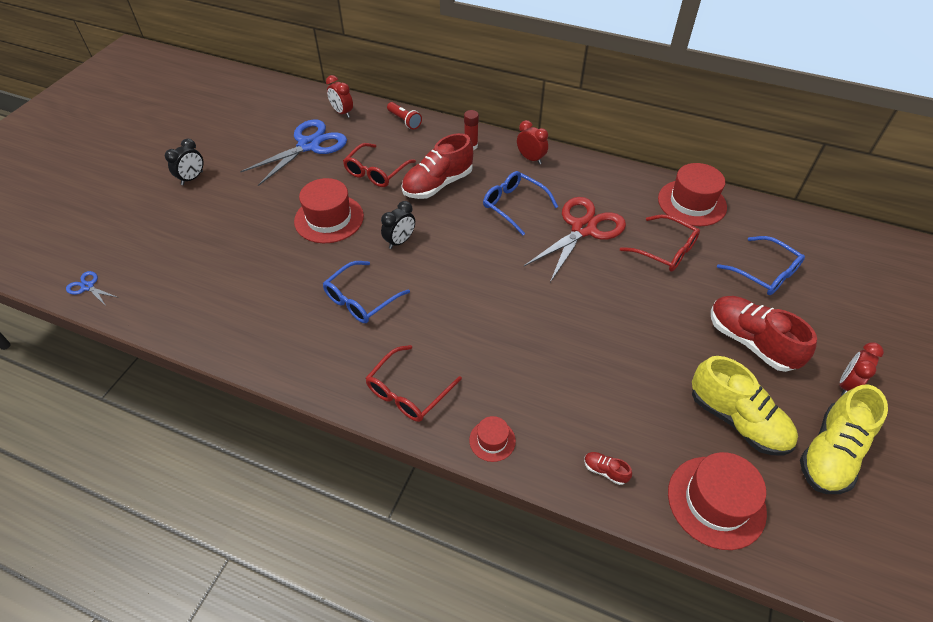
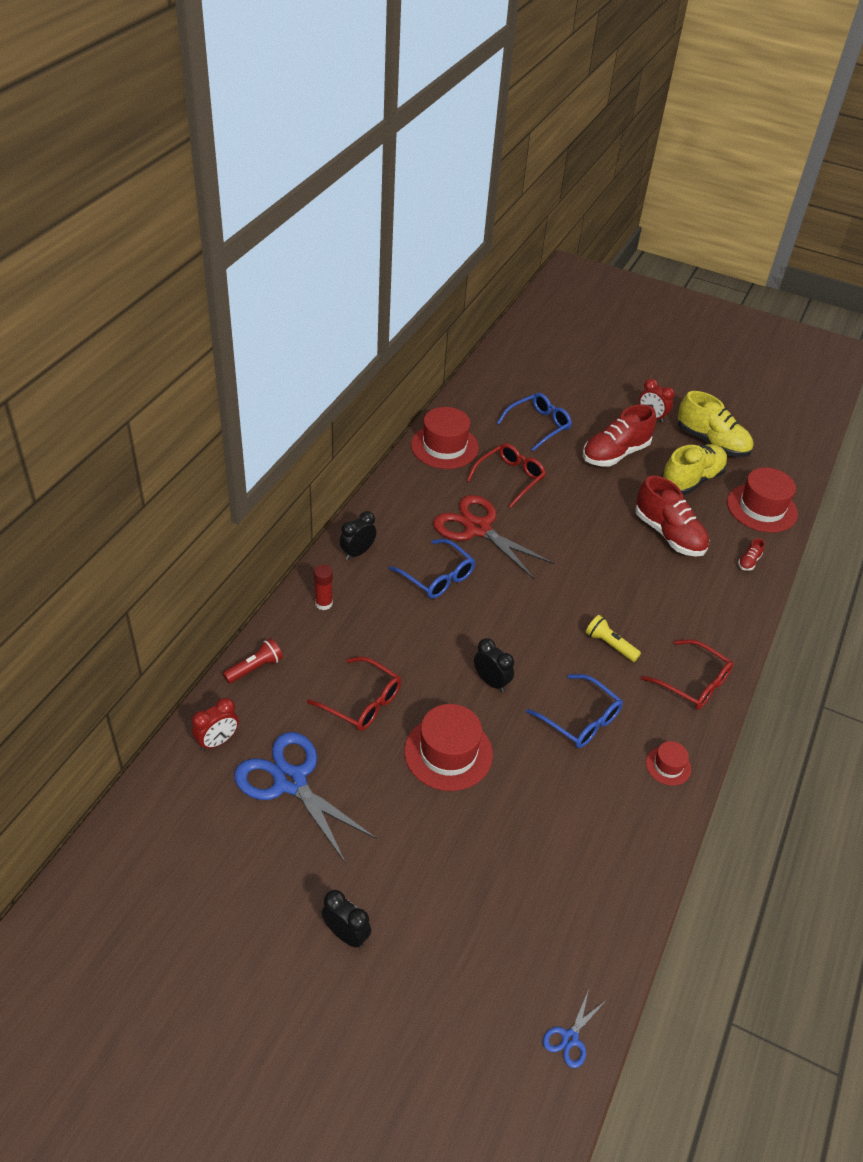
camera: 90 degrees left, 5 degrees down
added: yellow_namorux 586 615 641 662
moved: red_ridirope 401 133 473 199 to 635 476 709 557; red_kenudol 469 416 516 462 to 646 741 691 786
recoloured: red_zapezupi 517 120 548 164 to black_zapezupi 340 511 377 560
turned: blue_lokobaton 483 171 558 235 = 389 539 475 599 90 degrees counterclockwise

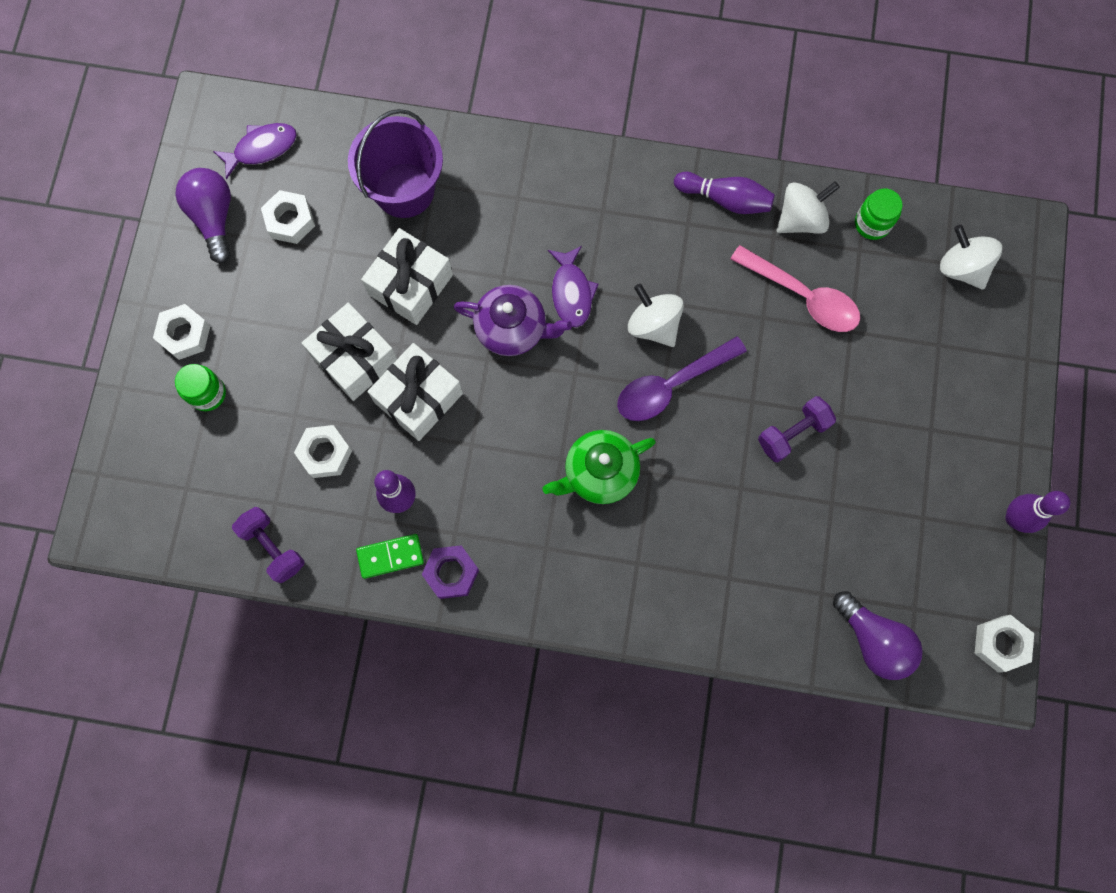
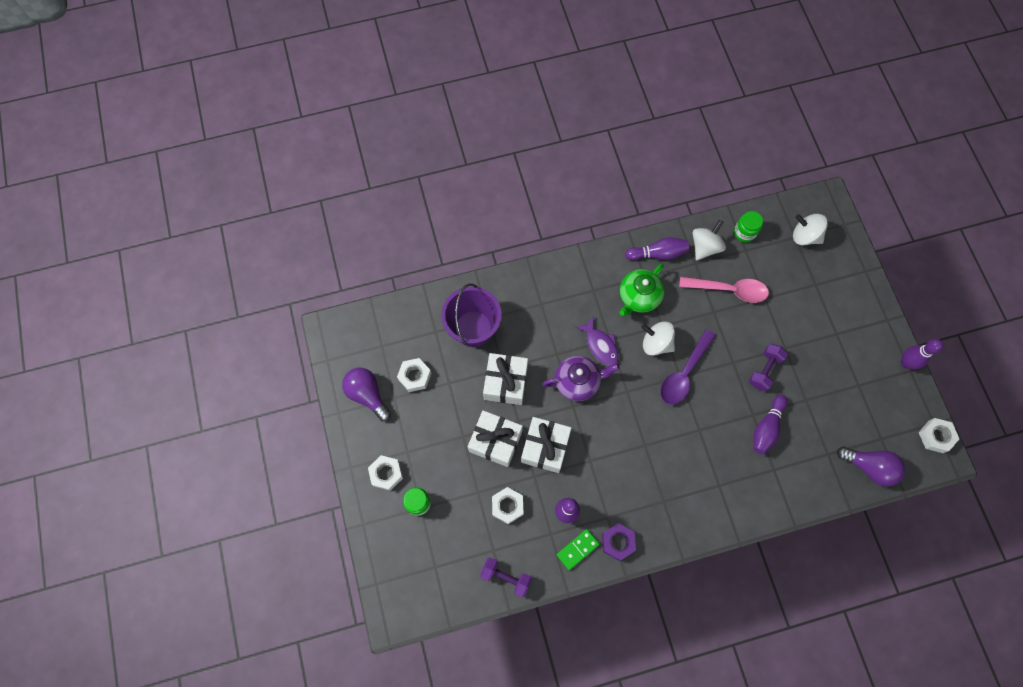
camera: 25 degrees left, 5 degrees down
removed: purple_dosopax 213 123 297 180
added: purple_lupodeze 754 395 787 455
moved: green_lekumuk 543 430 656 504 to 620 263 664 316

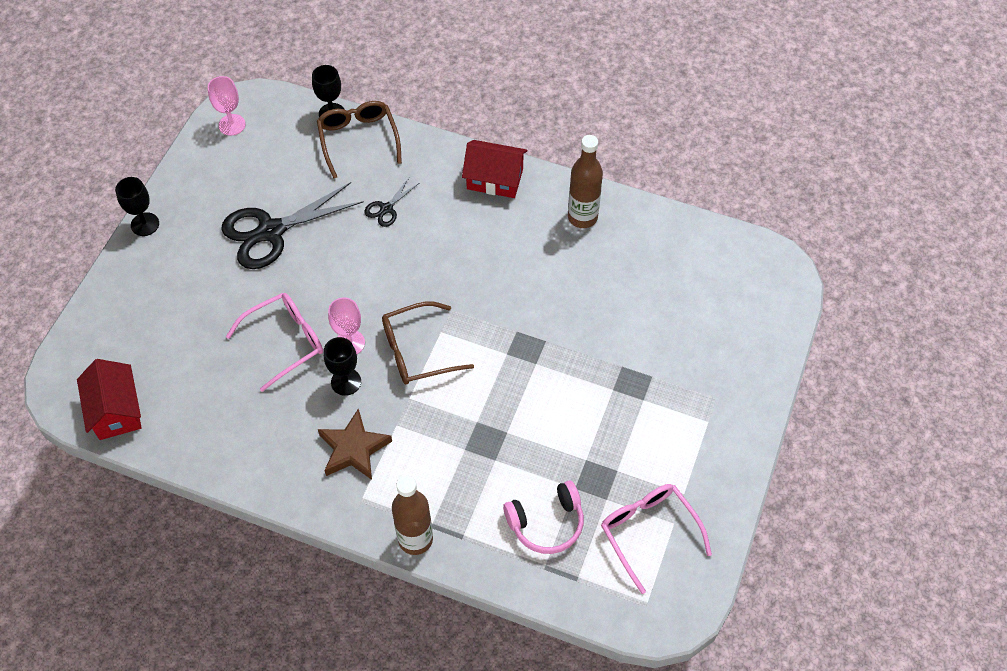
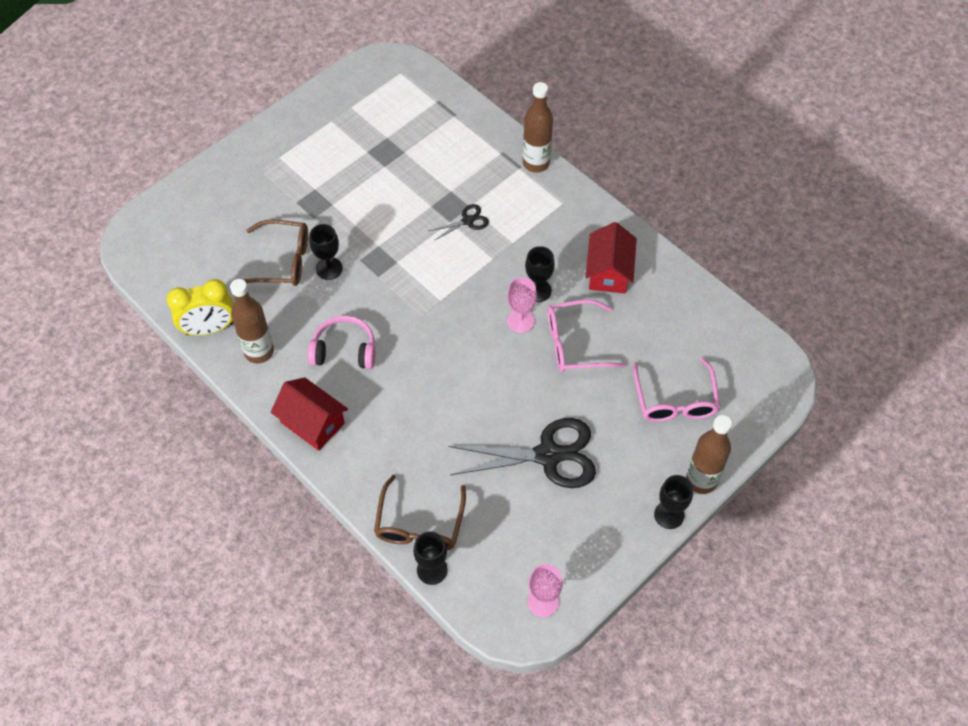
camera: 155 degrees left, 0 degrees up
removed: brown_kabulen 318 408 392 480
added: yellow_zapezupi 167 279 233 336; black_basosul 309 224 343 280; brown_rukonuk 686 415 732 494
moved: brown_lokobaton 382 301 474 385 to 244 220 308 286; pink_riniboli 503 481 584 554 to 308 315 375 369; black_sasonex 364 178 419 227 to 429 204 489 241; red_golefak 77 359 142 440 to 585 222 637 293; pink_lokobaton 601 484 712 594 to 633 357 720 422

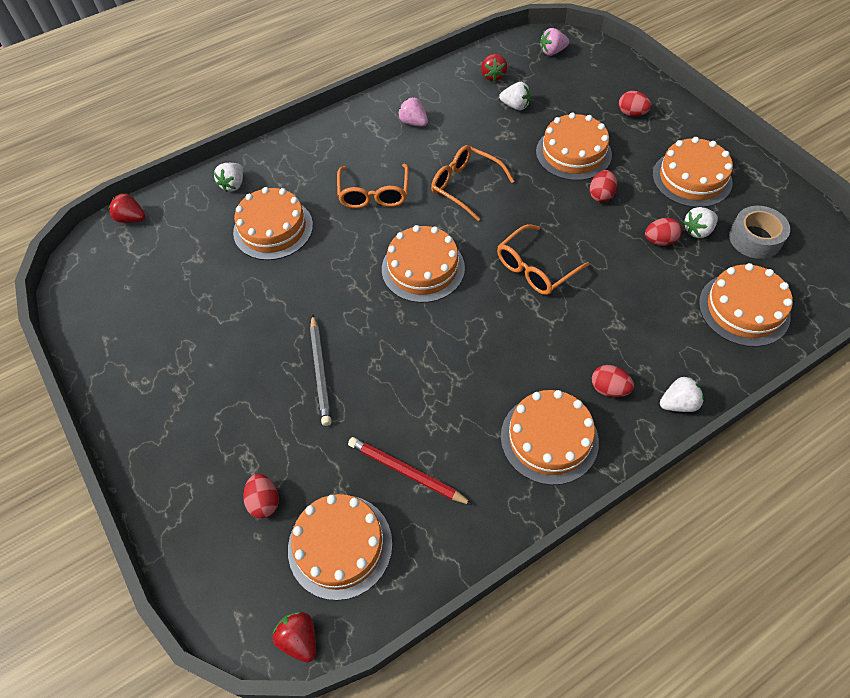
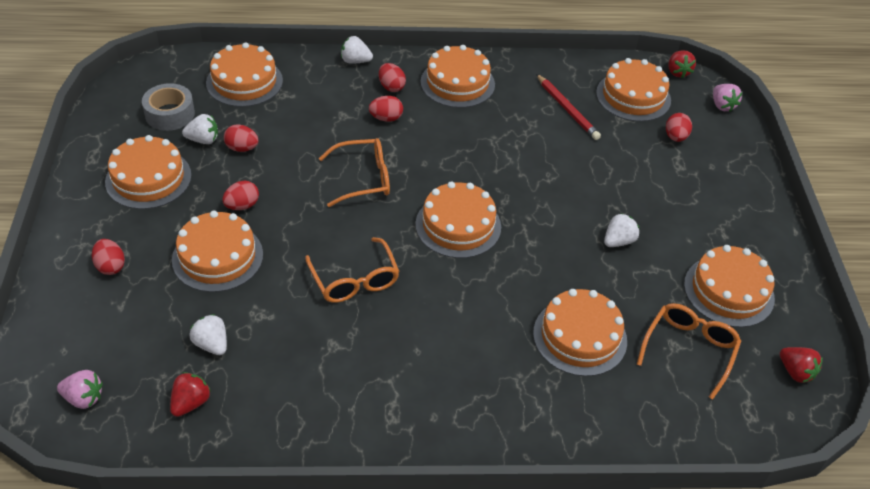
camera: 155 degrees left, 10 degrees down
removed: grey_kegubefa 310 314 331 426
added: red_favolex 369 96 403 122; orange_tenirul 684 245 775 327
moved: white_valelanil 214 163 243 192 to 604 213 639 247; orange_lokobaton 337 164 409 208 to 637 303 741 400; pink_valelanil 398 97 428 127 to 713 84 742 112; red_valelanil 109 193 145 223 to 780 347 823 383

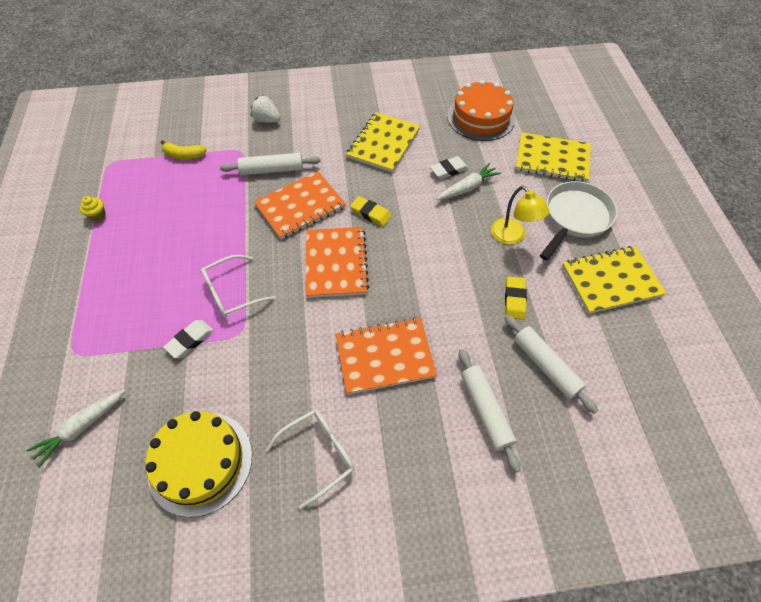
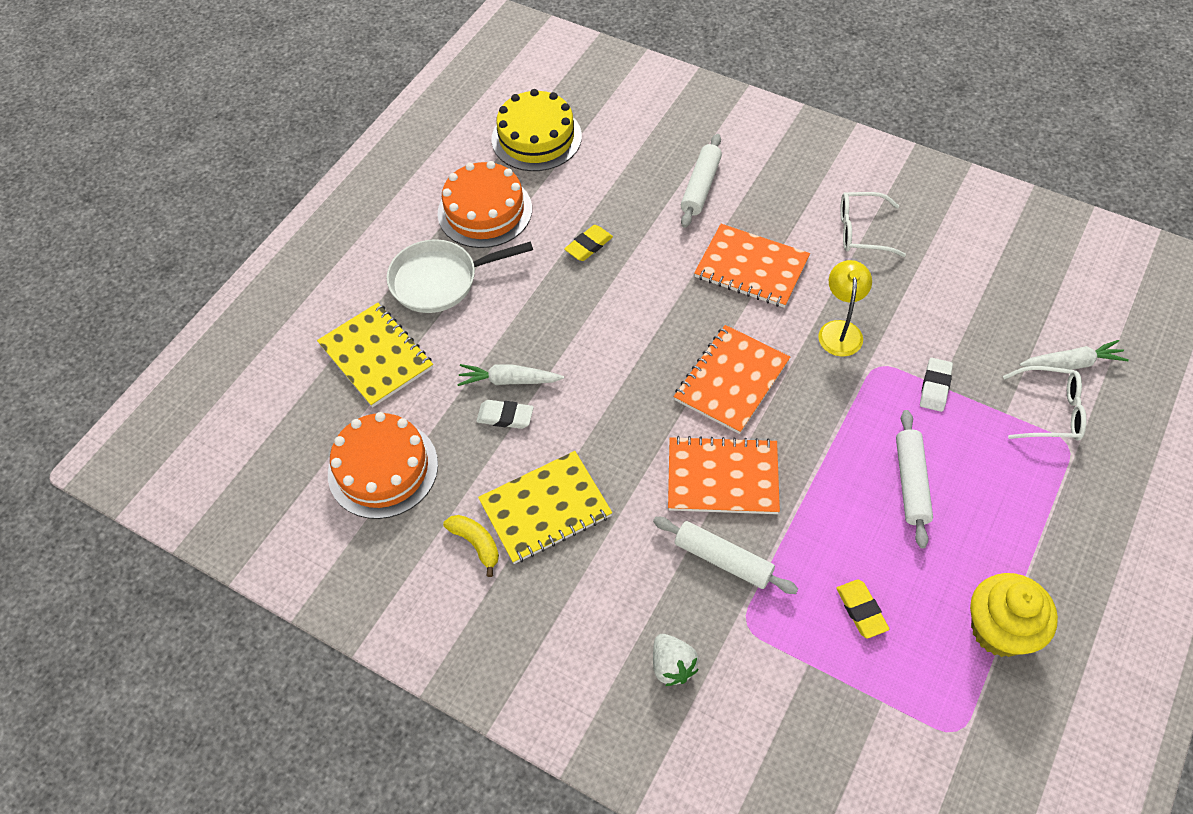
camera: 140 degrees left, 0 degrees up
moved: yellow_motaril 161 140 207 159 to 443 515 499 577; yellow_tenirul 145 411 252 517 to 491 89 582 171; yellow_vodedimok 491 186 550 245 to 818 260 872 357; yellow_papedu 350 196 392 226 to 836 579 889 638; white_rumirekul 505 315 598 414 to 896 410 933 548; white_lokobaton 201 255 275 318 to 1003 366 1087 441
replaced: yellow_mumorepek 562 246 666 314 to orange_tenirul 437 161 532 248
turned: white_papedu 163 320 214 358 = 920 358 953 412 60 degrees counterclockwise
resized: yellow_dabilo 80 196 106 222 = 970 573 1058 657 x2.32

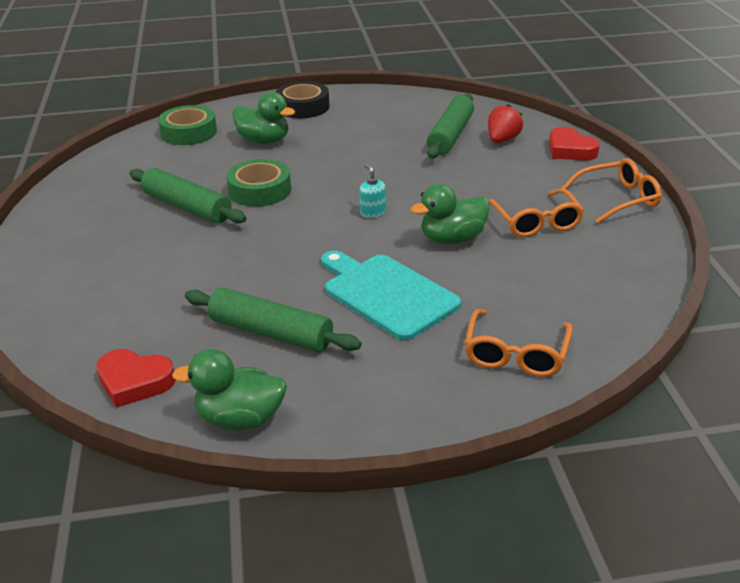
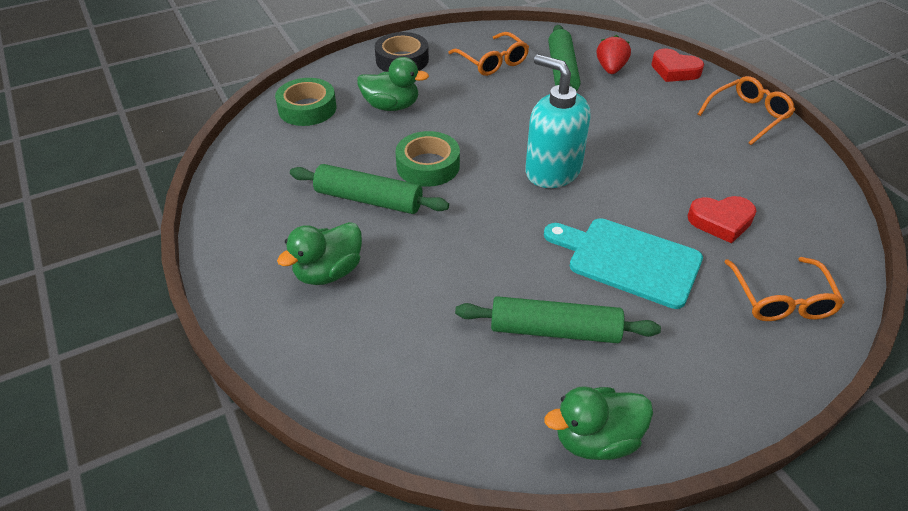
camera: 20 degrees left, 10 degrees up
moved: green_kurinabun 411 184 490 245 to 277 222 362 285; orange_lokobaton 488 188 584 237 to 448 32 529 76; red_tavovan 96 349 175 408 to 688 196 756 243
resized: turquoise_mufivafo 359 163 386 218 = 525 54 591 188 x2.44

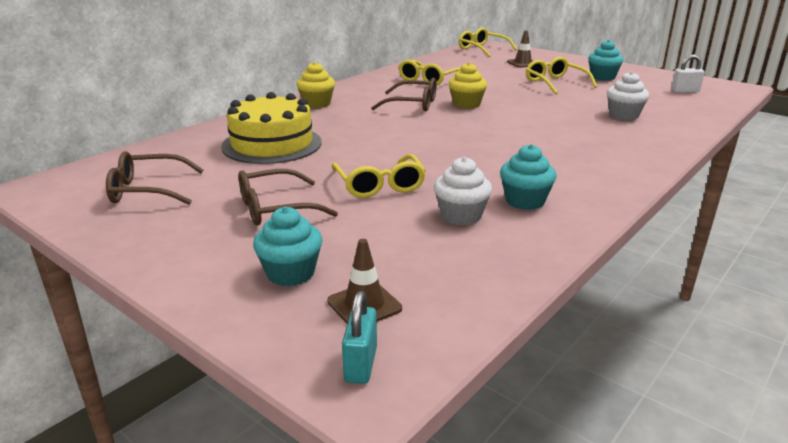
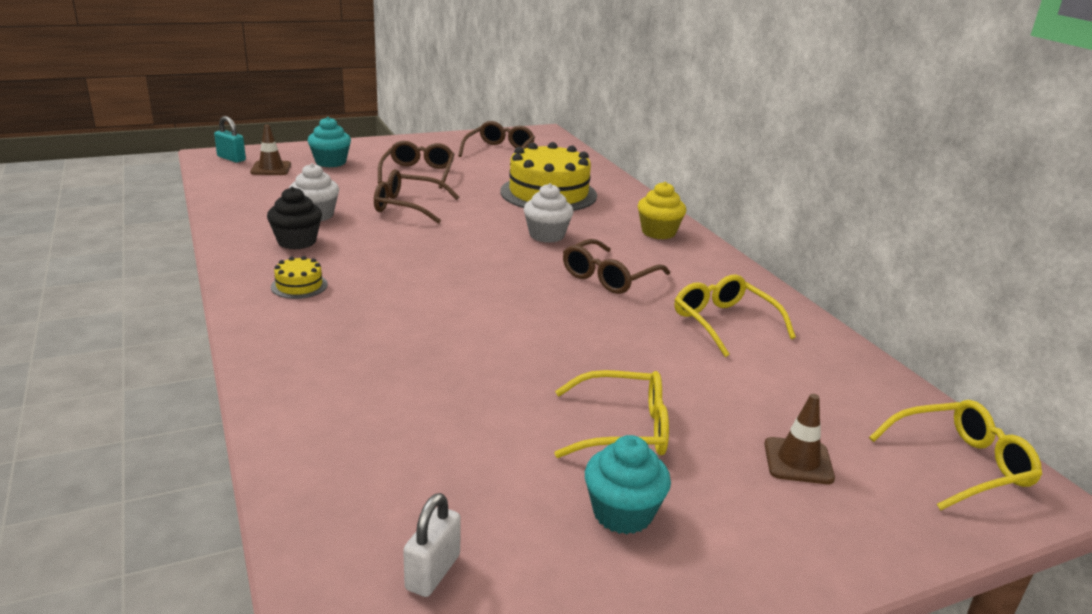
camera: 115 degrees right, 0 degrees up
removed: yellow_dabilo 449 62 487 109
added: yellow_tenirul 271 256 328 299
moved: white_dabilo 607 71 649 120 to 523 183 573 243
recoloured: turquoise_dabilo 500 144 557 210 to black_dabilo 267 187 322 250; yellow_lokobaton 332 154 426 198 to brown_lokobaton 374 169 459 224

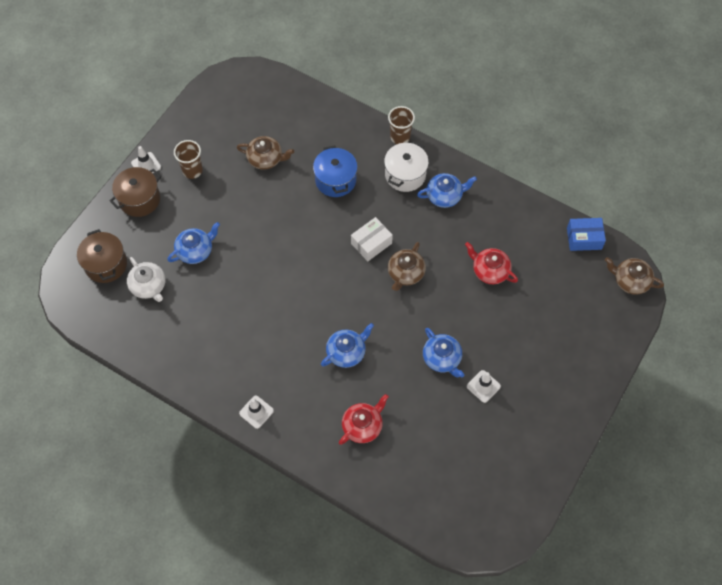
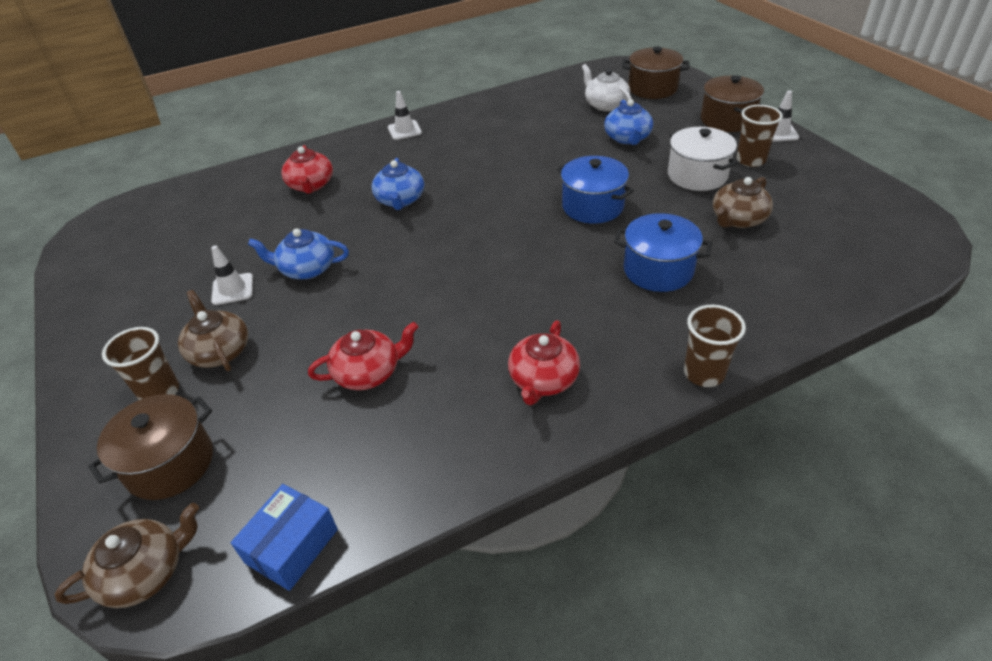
camera: 125 degrees right, 20 degrees down
removed: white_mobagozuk 351 217 393 261
added: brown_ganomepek 88 394 213 500; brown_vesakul 102 327 179 400; blue_ganomepek 557 156 634 224
moved: brown_lekumuk 388 242 426 291 to 178 290 248 371; white_ganomepek 384 141 429 192 to 668 127 737 191
recoloured: blue_lekumuk 417 173 477 208 to red_lekumuk 508 321 580 405
turned: white_lekumuk 127 257 166 302 = 582 64 632 111 60 degrees clockwise

